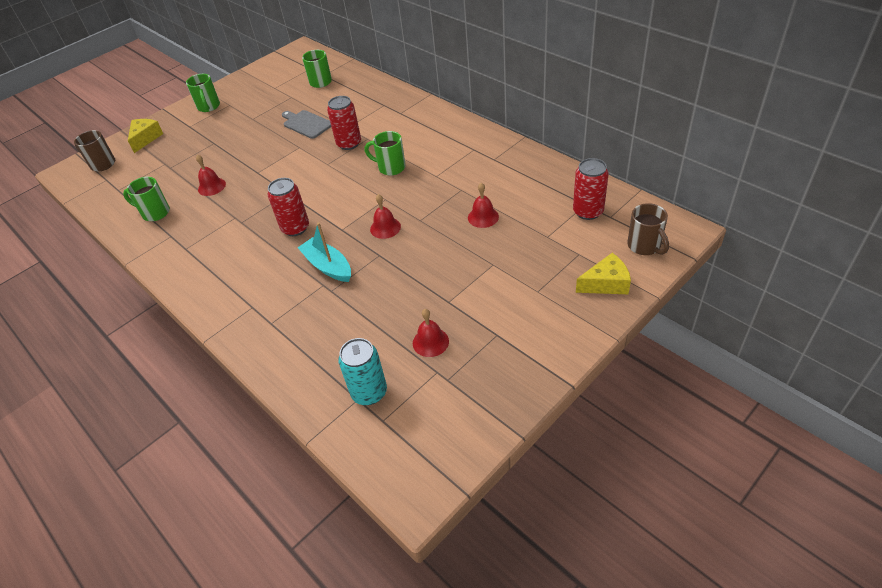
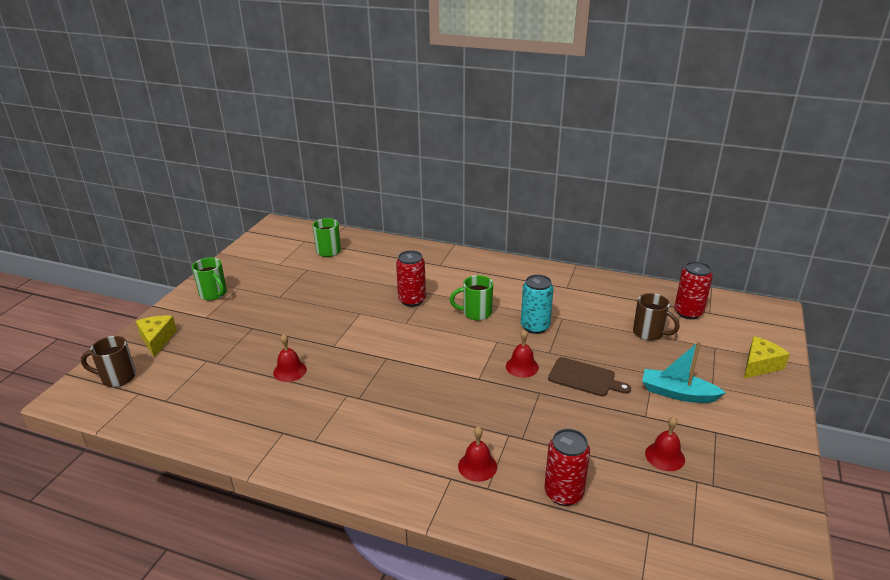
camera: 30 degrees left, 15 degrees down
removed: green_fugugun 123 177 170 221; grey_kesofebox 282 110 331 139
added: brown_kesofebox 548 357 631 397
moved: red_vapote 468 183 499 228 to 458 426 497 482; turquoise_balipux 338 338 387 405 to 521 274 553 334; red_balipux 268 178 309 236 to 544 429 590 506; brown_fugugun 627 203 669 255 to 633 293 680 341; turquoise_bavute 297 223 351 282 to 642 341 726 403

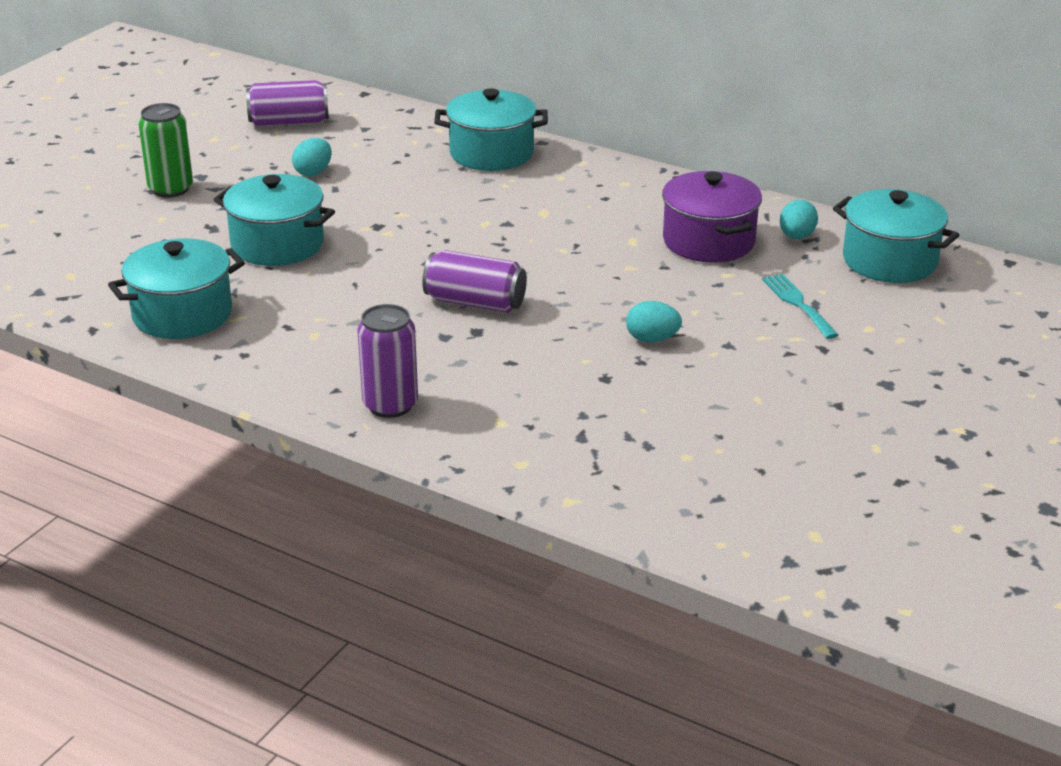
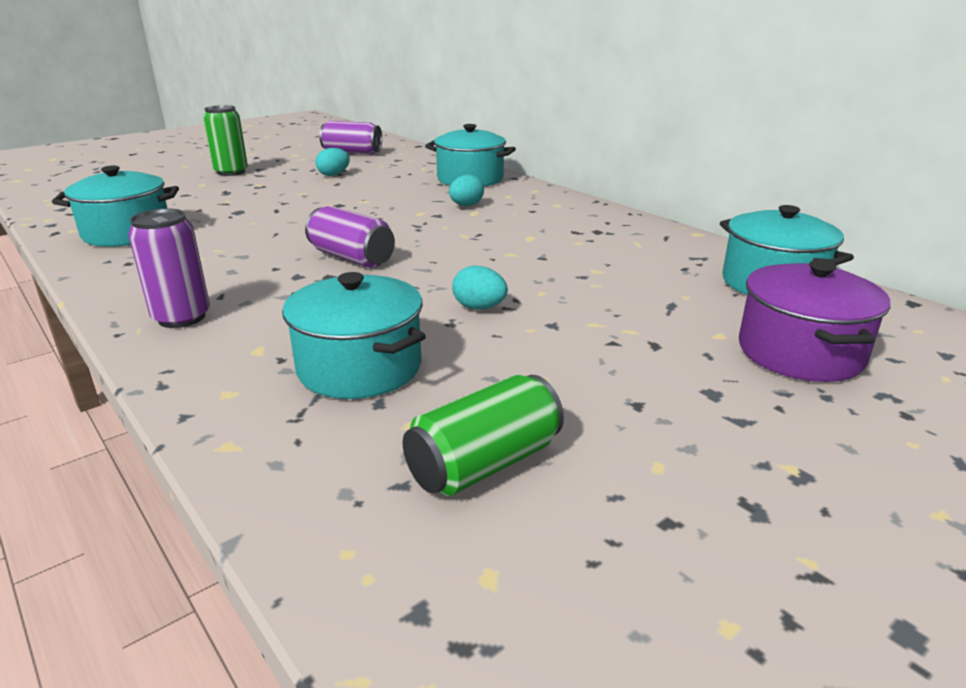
camera: 20 degrees right, 5 degrees down
removed: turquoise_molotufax 762 274 838 339
added: green_balipux 402 375 564 496
moved: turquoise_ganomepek 214 174 335 266 to 282 272 426 399; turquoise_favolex 780 200 818 239 to 449 175 484 206; purple_ganomepek 662 171 762 263 to 739 260 890 382

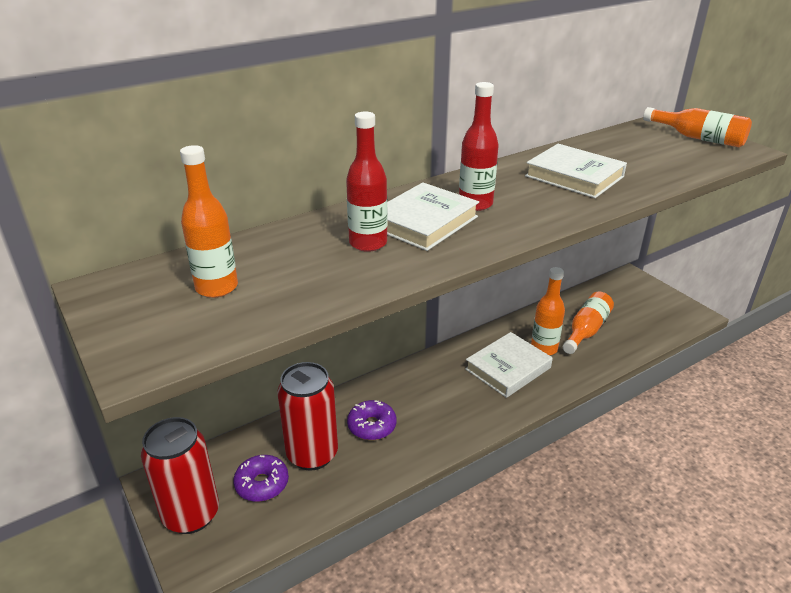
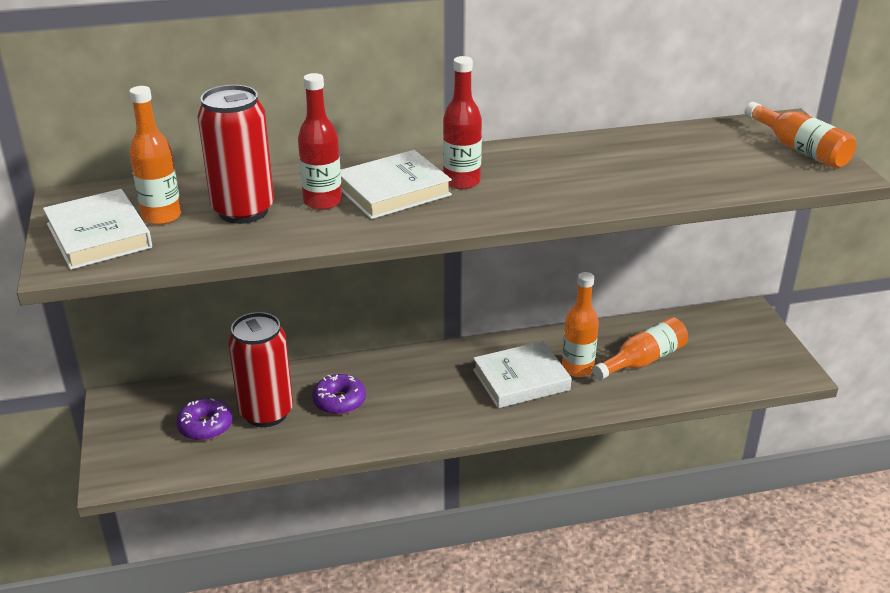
camera: 20 degrees right, 0 degrees up
moved: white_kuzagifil 525 144 627 198 to 43 189 152 270; red_balipux 141 417 219 534 to 197 85 274 224

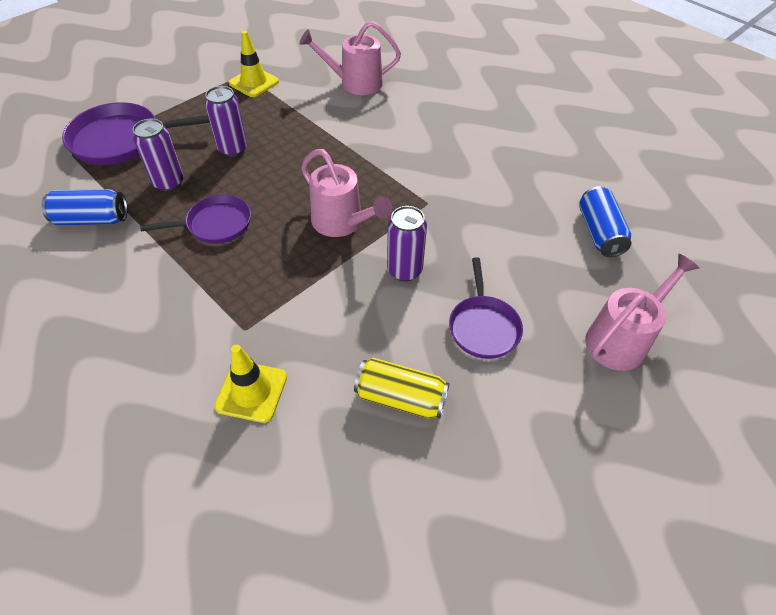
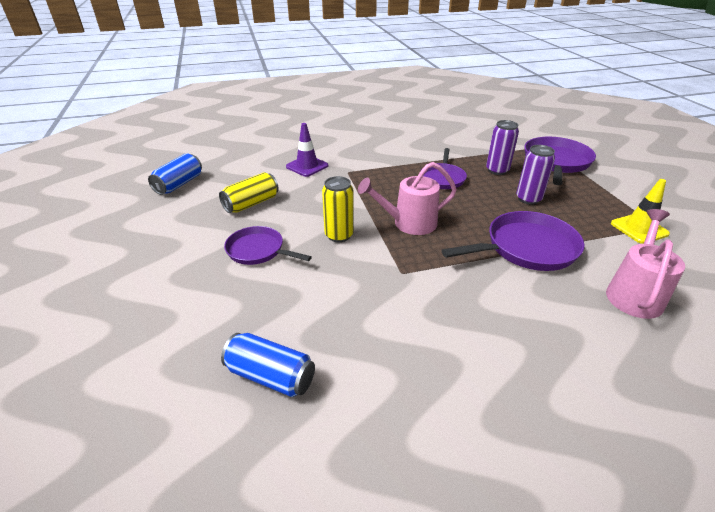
camera: 120 degrees right, 15 degrees down
removed: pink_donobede 585 254 699 371
added: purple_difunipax 441 211 585 271
moved: blue_balipux 42 189 128 225 to 148 153 202 195
recoloured: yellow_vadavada 214 345 287 423 to purple_vadavada 286 123 328 177; purple_balipux 387 206 427 281 to yellow_balipux 322 176 354 242

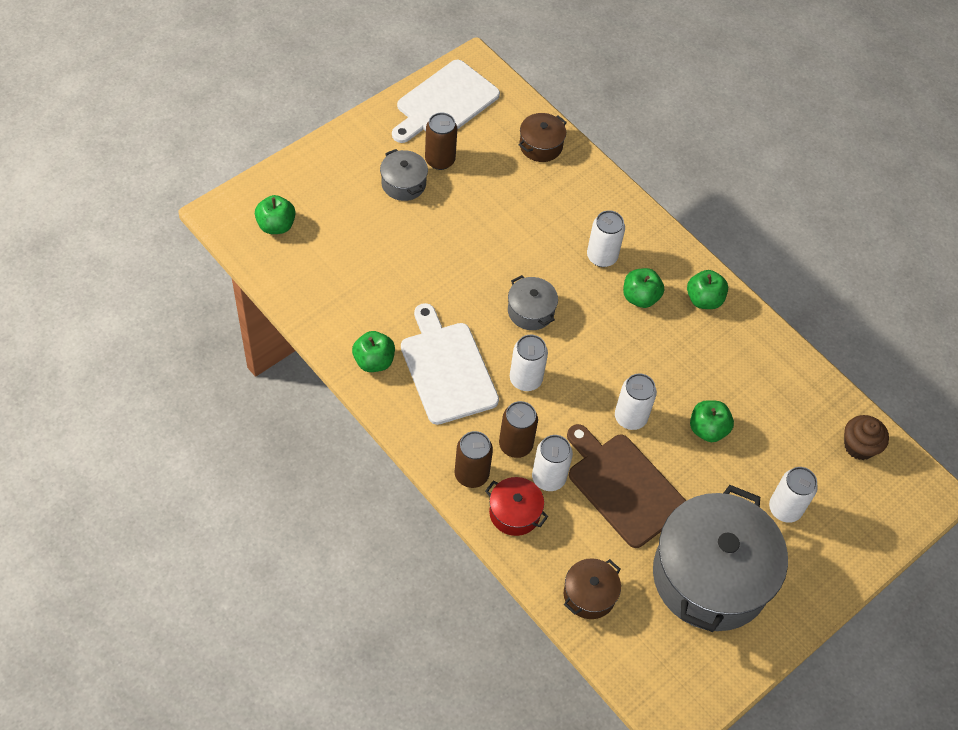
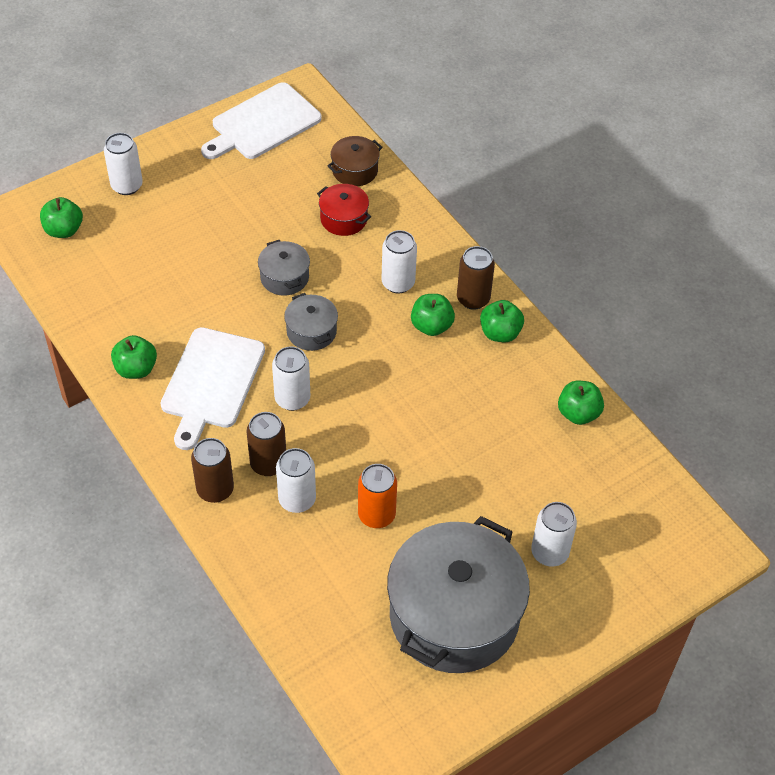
camera: 10 degrees right, 5 degrees down
removed: brown_ganomepek 564 558 621 619; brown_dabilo 844 415 889 460
moved: white_balipux 615 374 657 430 to 104 133 143 195; grey_ganomepek 380 149 428 201 to 258 240 310 296; red_ganomepek 485 477 548 536 to 317 184 371 236; brown_balipux 425 112 457 170 to 457 246 495 310; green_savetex 690 400 734 442 to 558 381 604 425
replaced: brown_kesofebox 567 424 686 548 to orange_balipux 358 464 397 528
turned: white_kesofebox 401 303 499 425 = 160 327 265 450 150 degrees counterclockwise

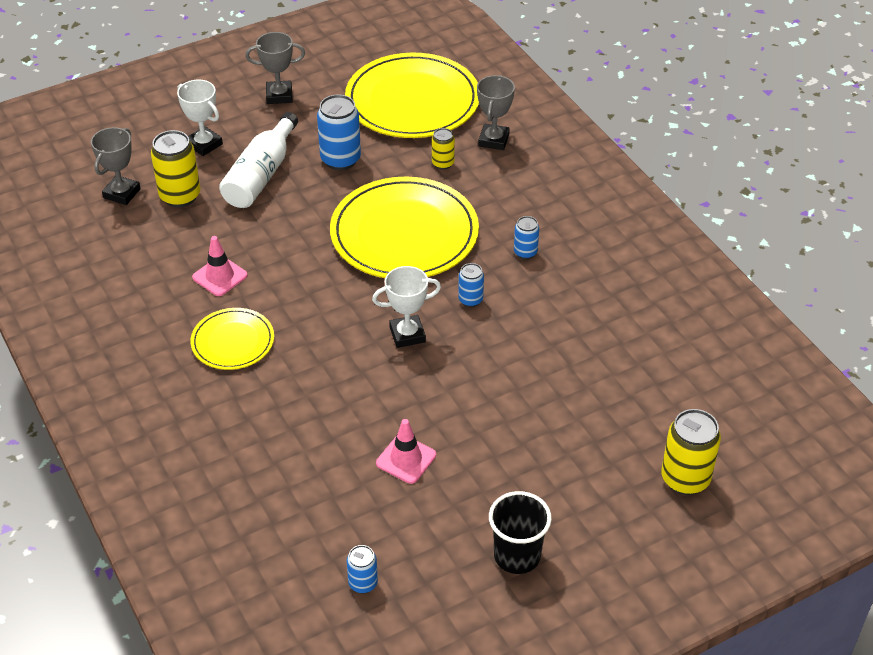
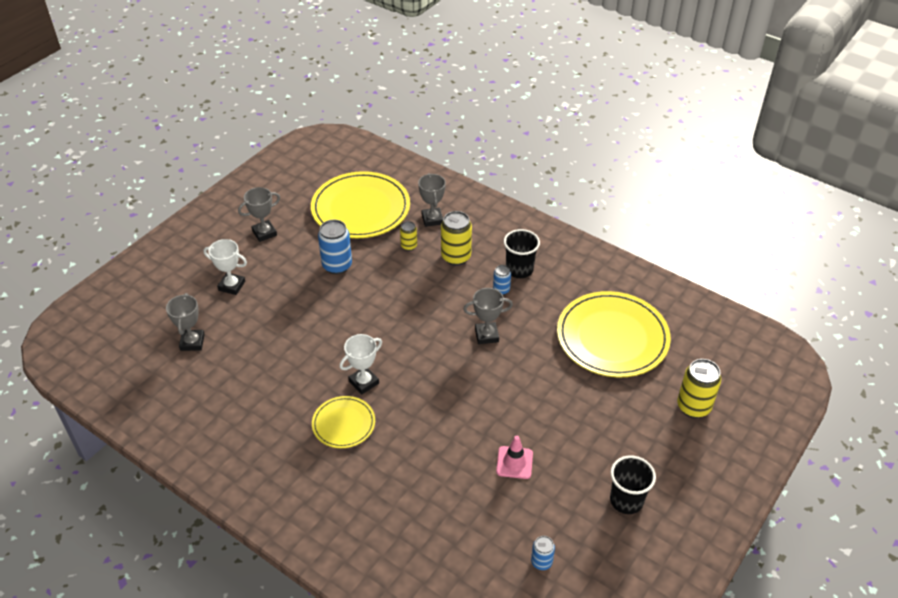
camera: 25 degrees left, 0 degrees up
removed: pink_vadavada 192 236 248 296; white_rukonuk 219 112 298 208
added: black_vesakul 504 229 540 278
moved: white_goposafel 372 266 441 348 to 340 334 382 394; yellow_balipux 151 130 200 207 to 441 211 472 266; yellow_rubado 330 177 479 278 to 557 291 671 377
replaced: blue_balipux 458 263 484 307 to grey_goposafel 463 288 513 344

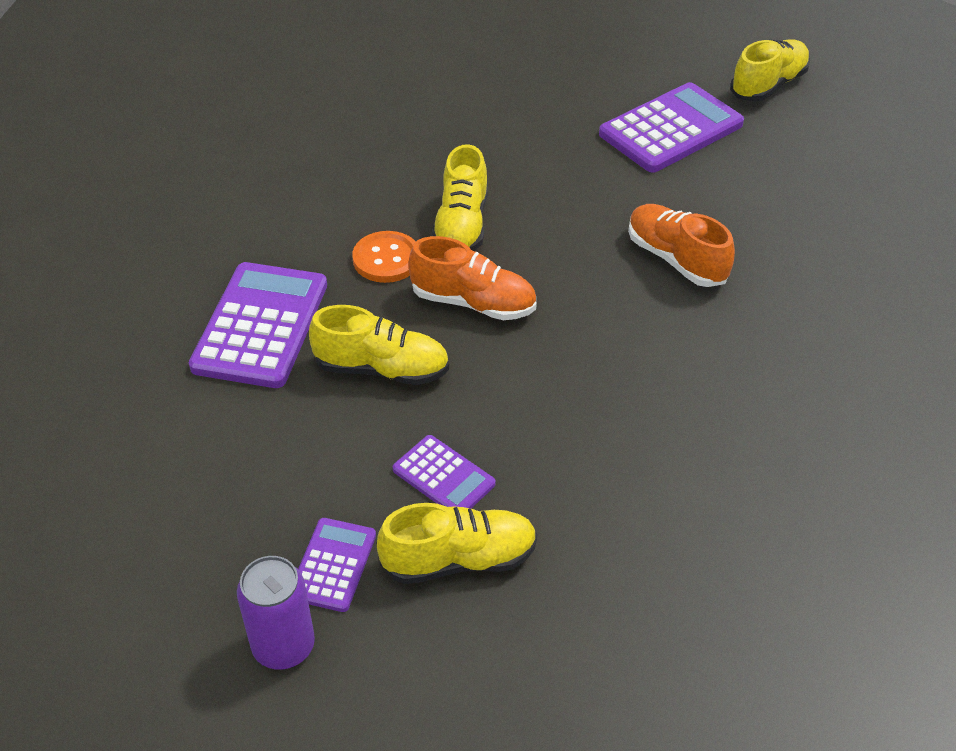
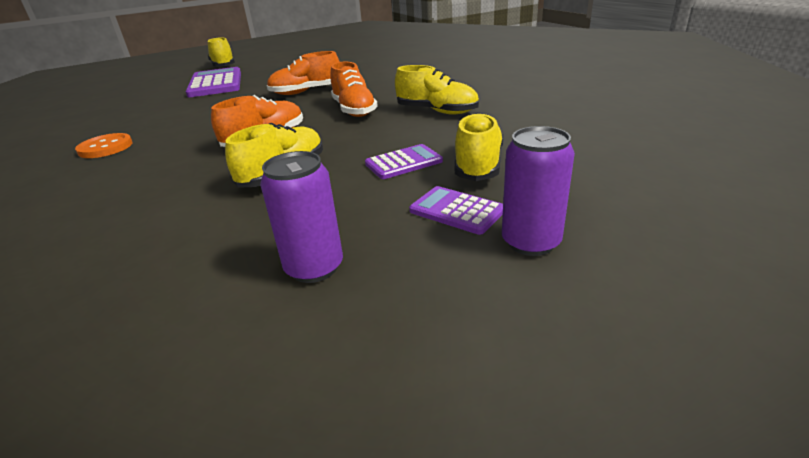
camera: 65 degrees left, 15 degrees down
removed: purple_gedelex 189 262 327 388
added: purple_balipux 260 151 343 283; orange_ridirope 330 62 378 117
moved: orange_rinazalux 352 231 416 283 to 75 133 133 158; yellow_ridirope 432 144 488 251 to 395 65 479 115

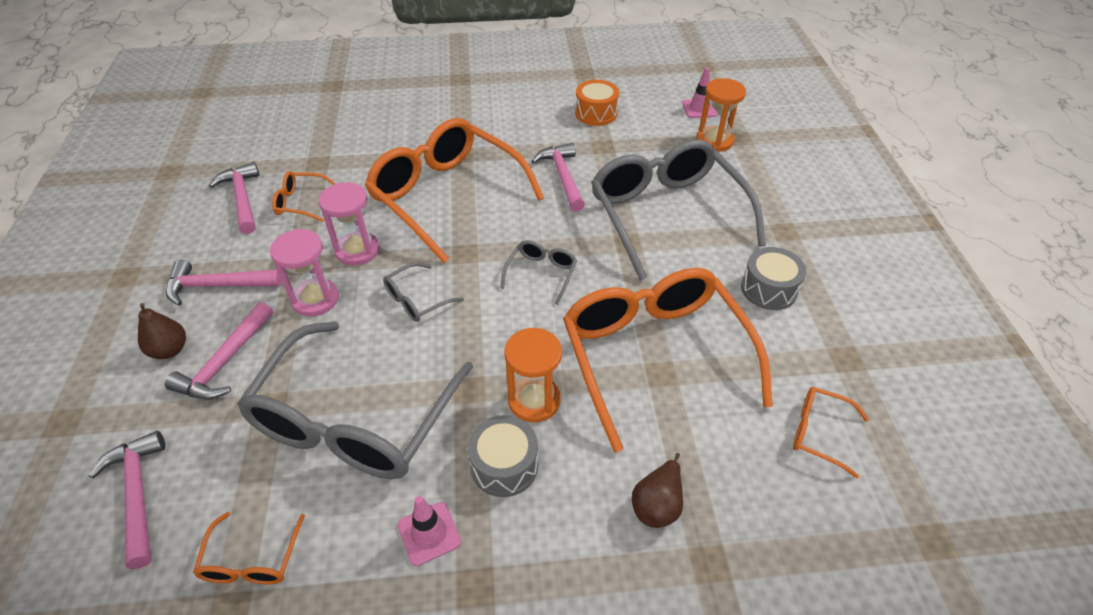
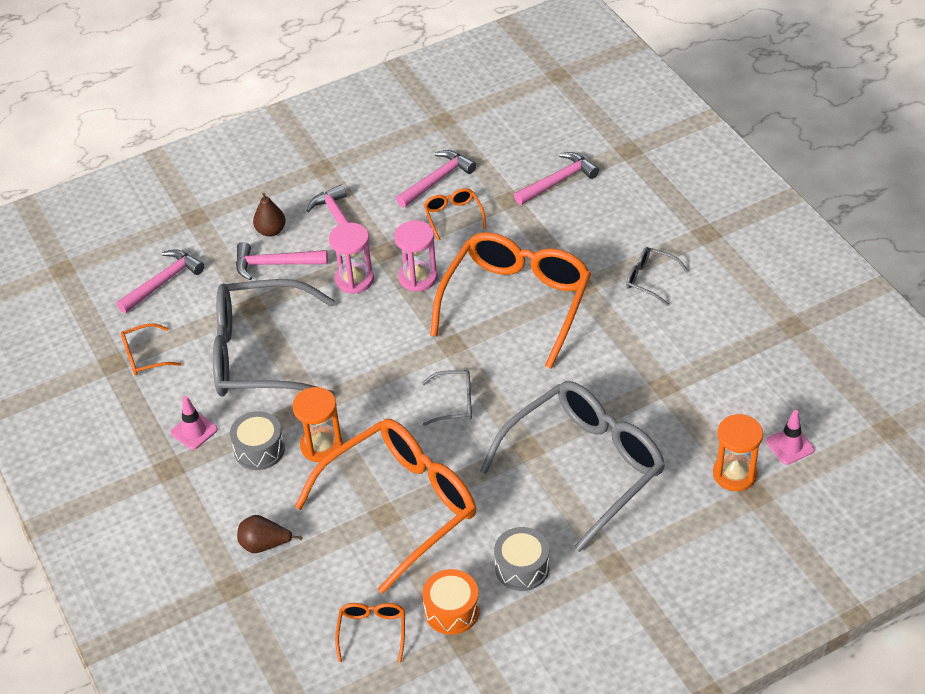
camera: 70 degrees right, 0 degrees up
moved: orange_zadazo 575 80 619 126 to 422 569 480 635; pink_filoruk 531 143 585 212 to 514 152 599 205; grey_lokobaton 383 262 464 322 to 626 247 688 306

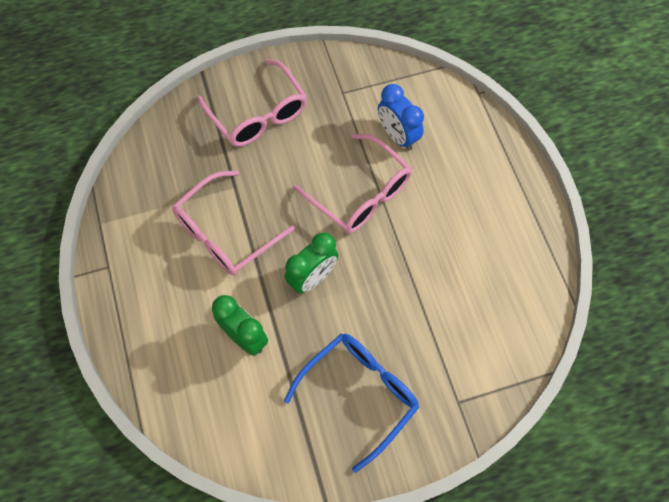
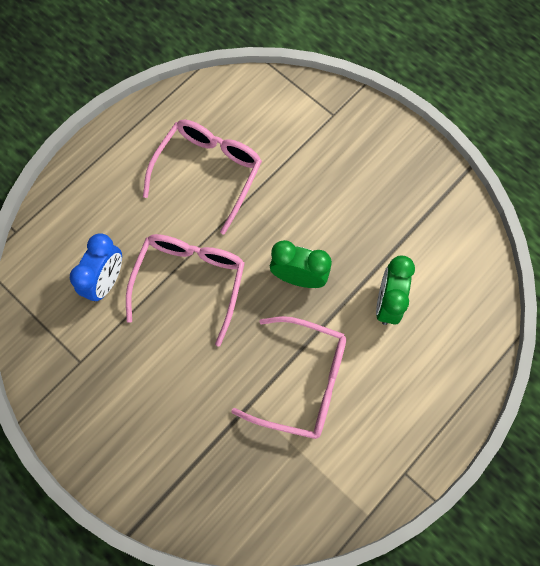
camera: 120 degrees left, 5 degrees up
removed: blue_lokobaton 284 333 419 473
moved: pink_lokobaton 197 59 307 147 to 143 120 262 235

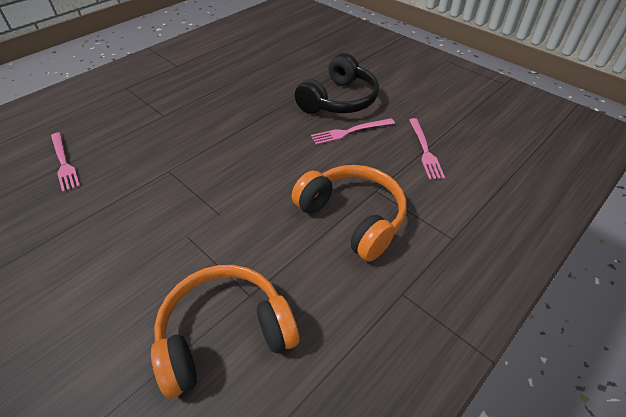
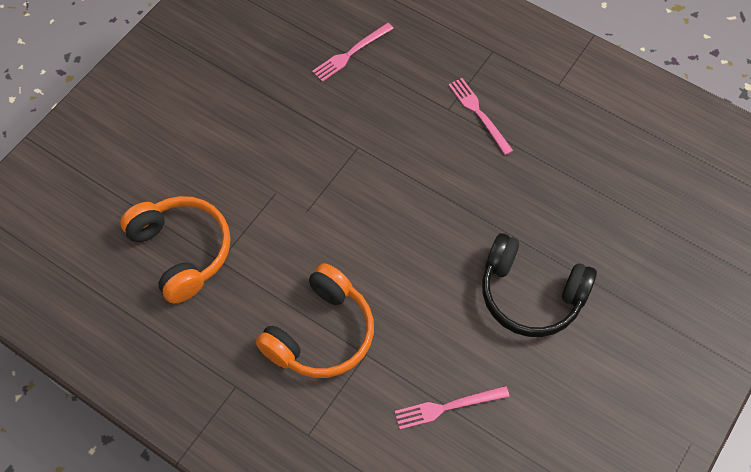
camera: 80 degrees right, 15 degrees up
moved: pink_molotufax 311 118 395 145 to 448 78 513 155

